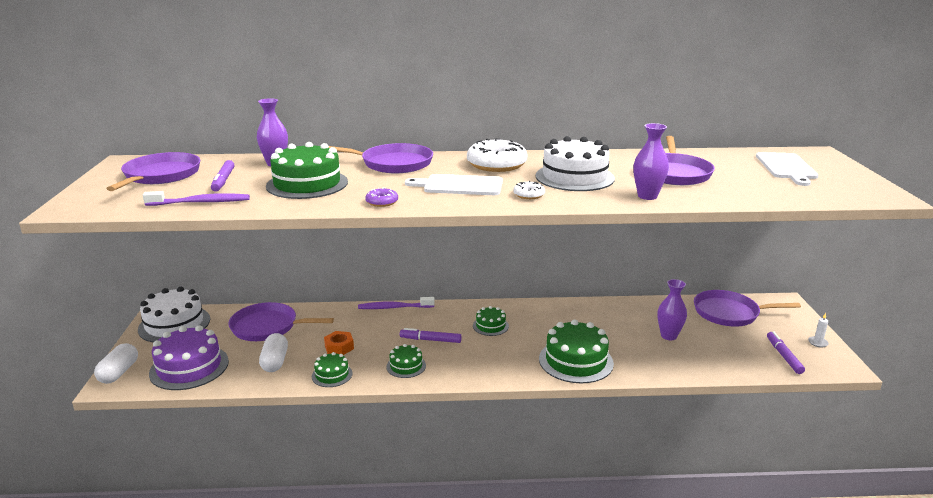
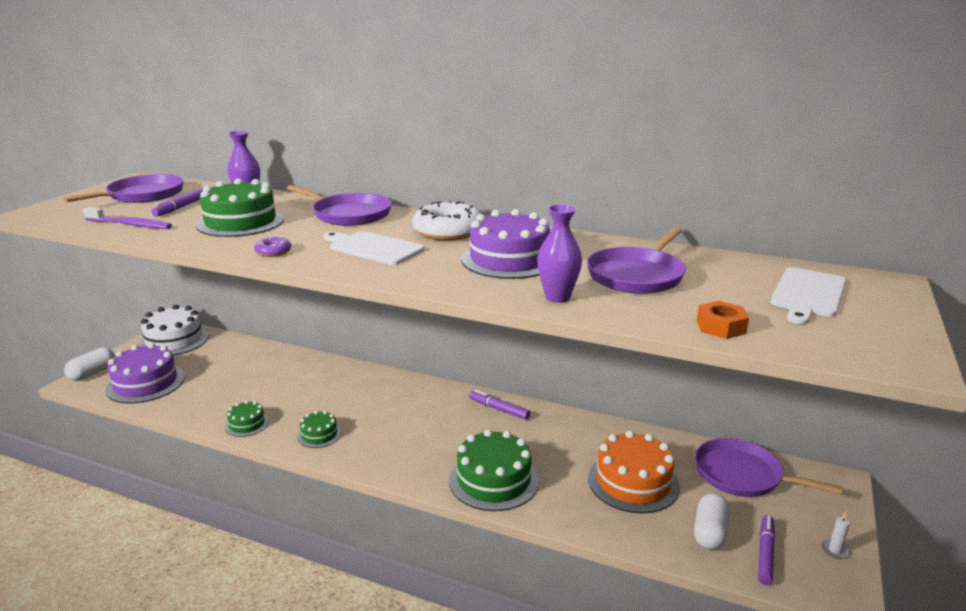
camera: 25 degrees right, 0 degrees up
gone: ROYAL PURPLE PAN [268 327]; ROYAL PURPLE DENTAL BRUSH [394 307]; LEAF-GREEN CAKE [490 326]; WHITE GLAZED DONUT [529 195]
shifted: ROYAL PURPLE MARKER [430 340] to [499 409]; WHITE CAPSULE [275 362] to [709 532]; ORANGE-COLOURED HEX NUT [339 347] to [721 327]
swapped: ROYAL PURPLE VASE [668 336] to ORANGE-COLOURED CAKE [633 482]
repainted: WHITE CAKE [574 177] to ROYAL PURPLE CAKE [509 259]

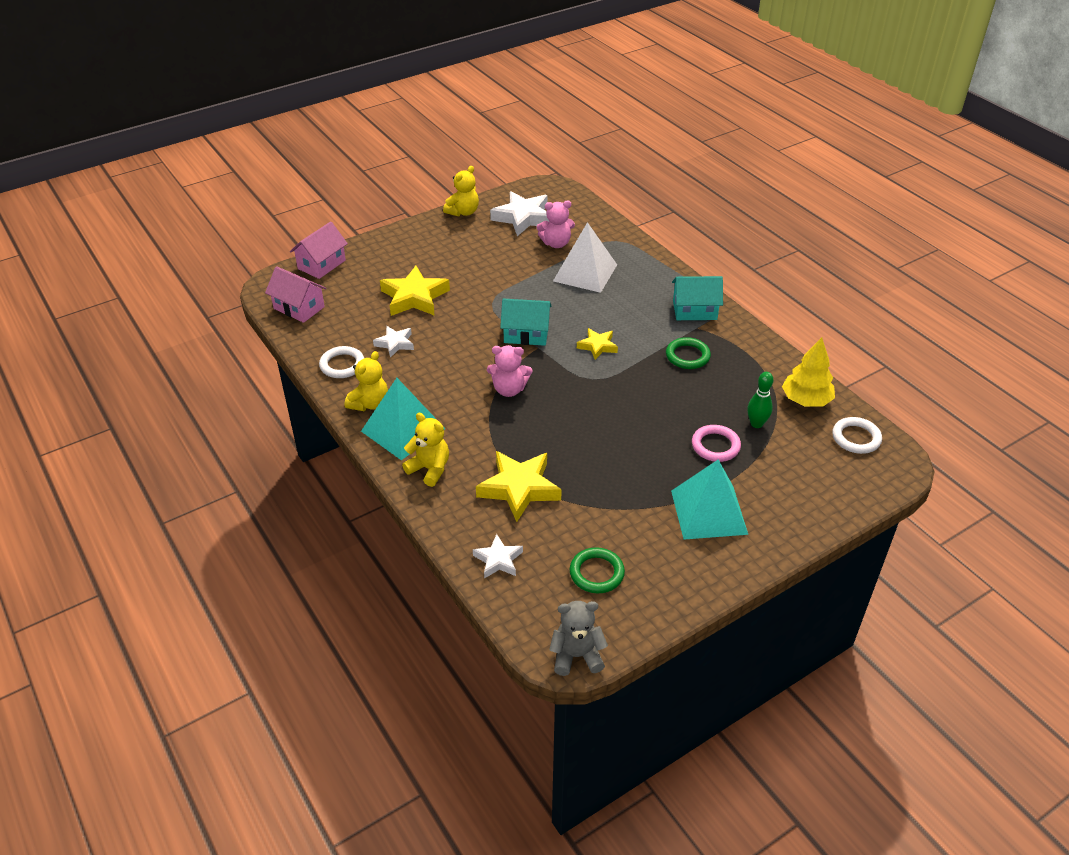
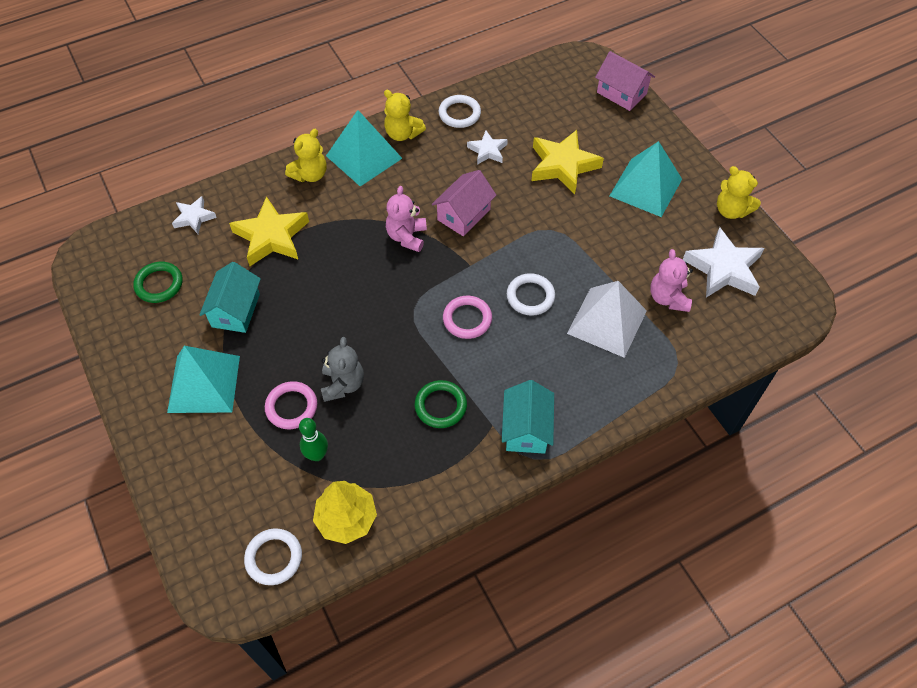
camera: 95 degrees right, 15 degrees up
new: WHITE TORUS [530 296]; AQUA PYRAMID SHAPE [645 187]
shifted: AQUA TOY HOUSE [526 334] to [235 310]; GREY STUFFED BEAR [576 656] to [343 384]; ROSE-PINK TOY HOUSE [299 308] to [463 214]
swapped: YELLOW FIVE-POINTED STAR [597 346] to ROSE-PINK TORUS [467 319]

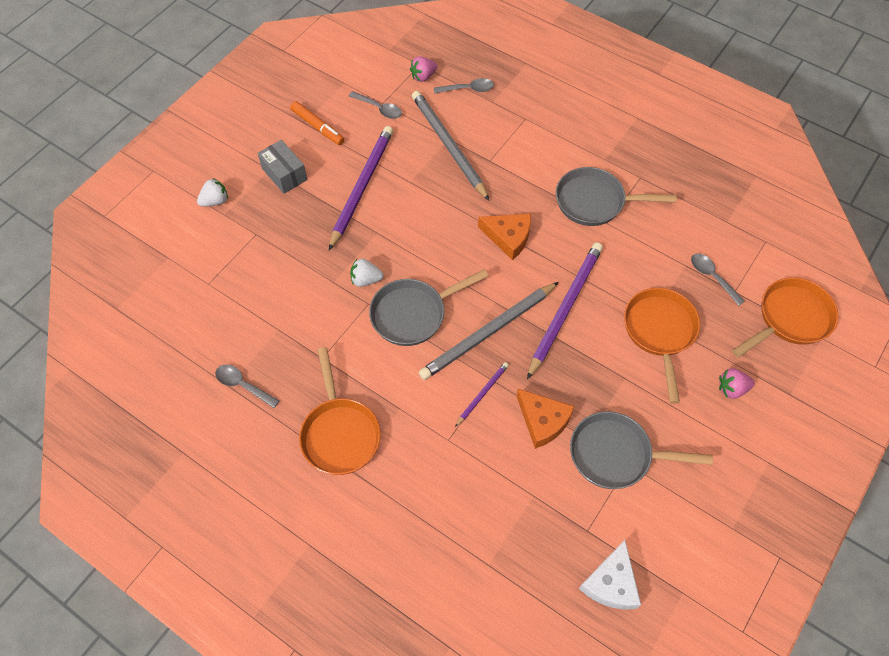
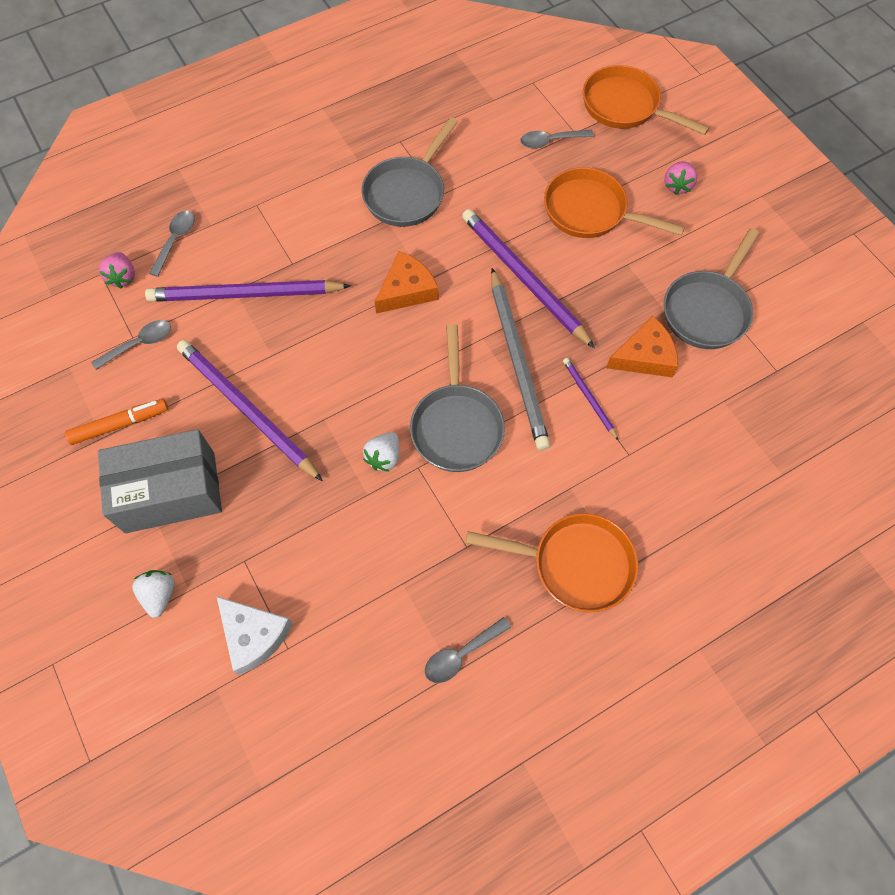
camera: 65 degrees left, 5 degrees up
shifted: WHITE CHEESE [611 583] to [254 635]
repainted: GREY LEAD PENCIL [448 146] to ROYAL PURPLE LEAD PENCIL [245 294]
rotated: ORANGE-COLOURED PAN [790 318] = [625 106] 45 degrees counterclockwise
scaled: GREY BOX [284 174] = [170 492] x1.67

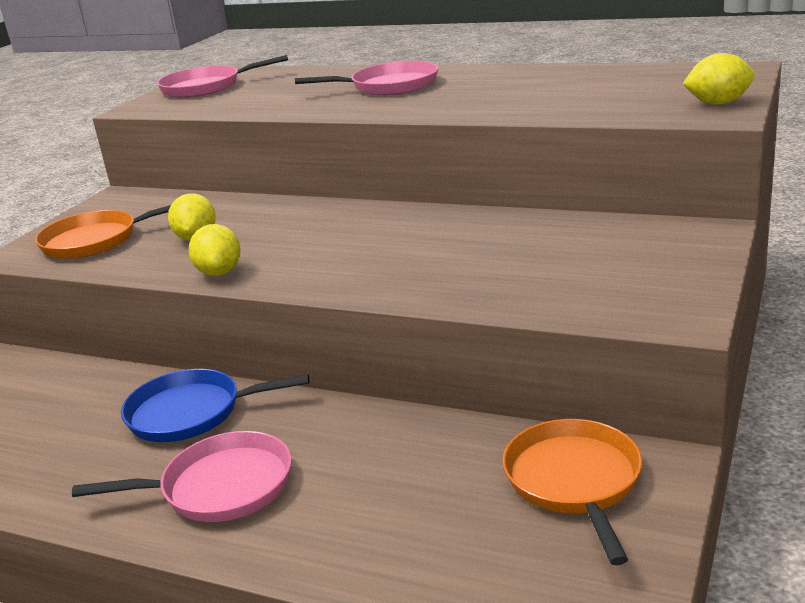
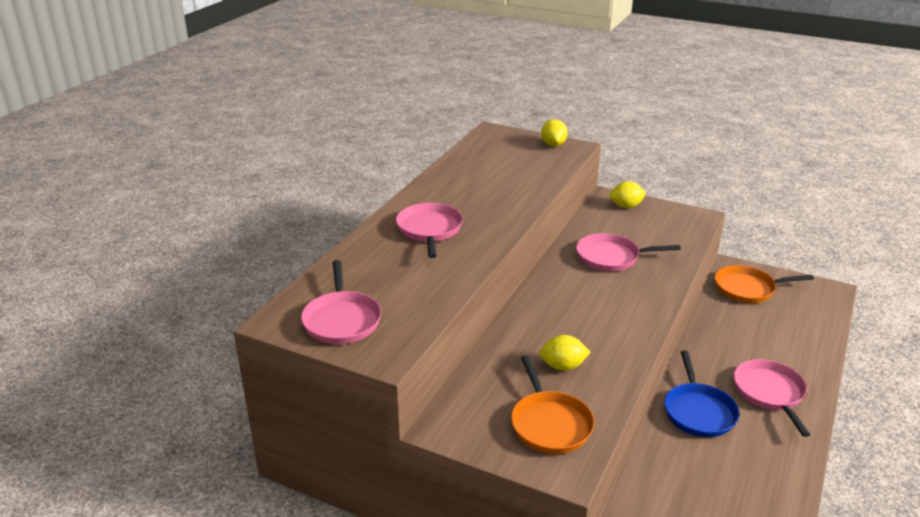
camera: 90 degrees left, 5 degrees up
new: ROSE-PINK PAN [611 257]
shifted: YELLOW TOY LEMON [219 272] to [626 206]

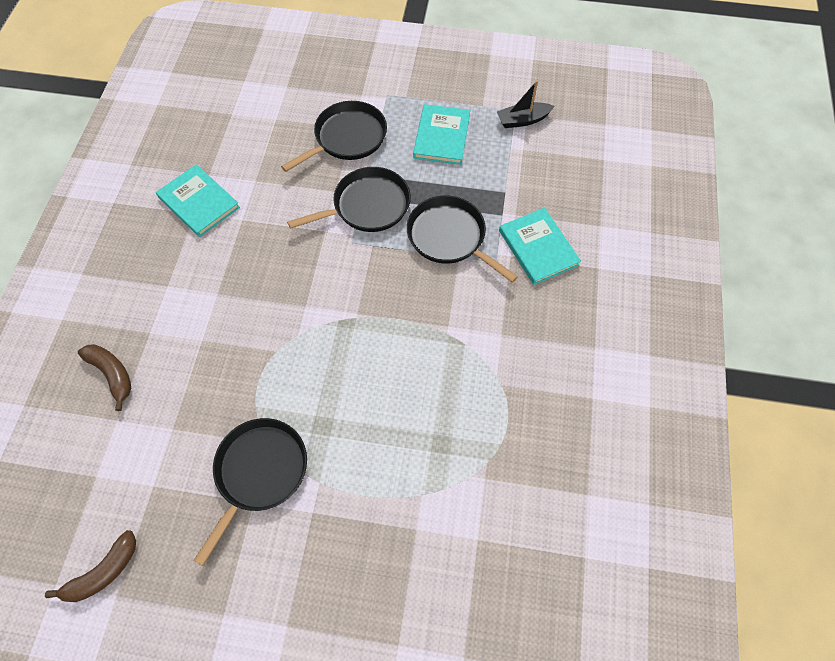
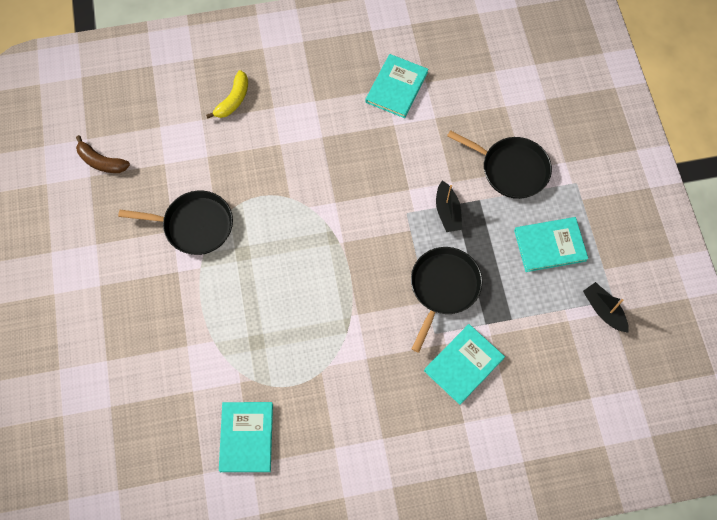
camera: 70 degrees right, 5 degrees up
new: AQUA HARDCOVER [246 437]
swapped: BLACK PAN [367 206] to BLACK SAILBOAT [447 212]
repainted: DARK BROWN TOY BANANA [112 374] to YELLOW TOY BANANA [233 100]

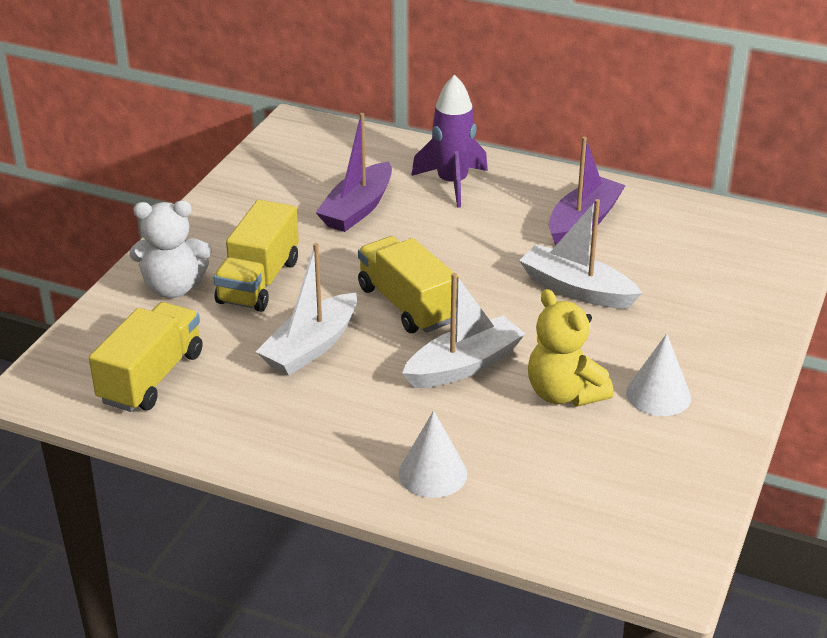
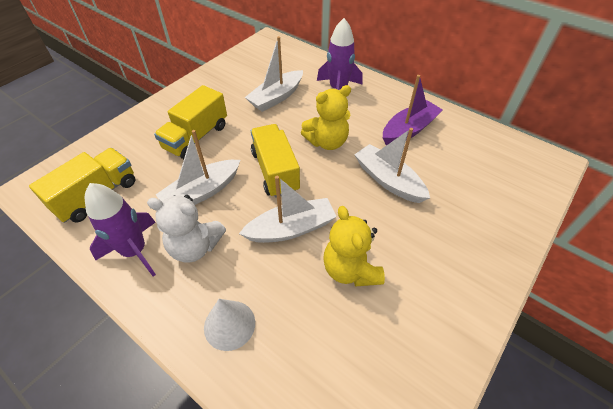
camera: 15 degrees right, 15 degrees up
gone: WHITE CONE SHAPE [658 395]
new: ROYAL PURPLE TOY ROCKET [135 251]; YELLOW STUFFED BEAR [327 142]
shifted: WHITE STUFFED BEAR [173 288] to [195 247]
repainted: ROYAL PURPLE SAILBOAT [357 209] to WHITE SAILBOAT [276 97]

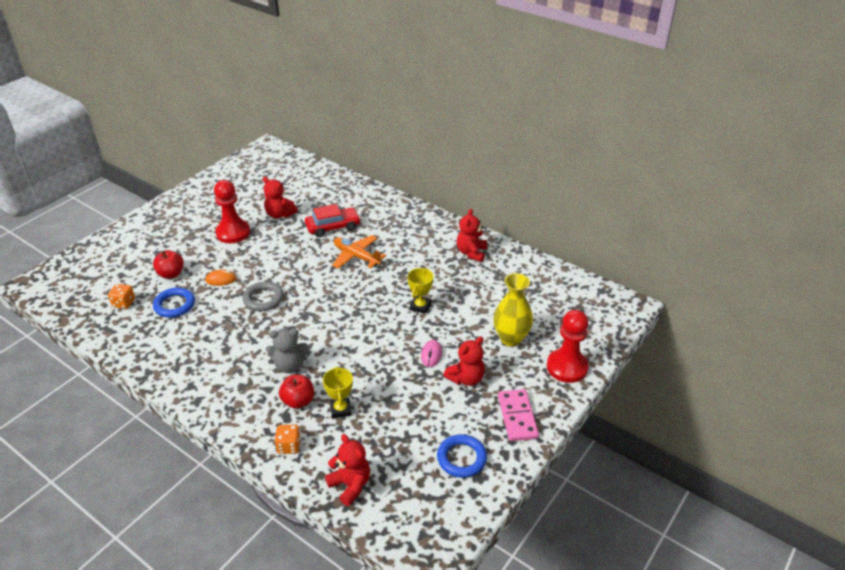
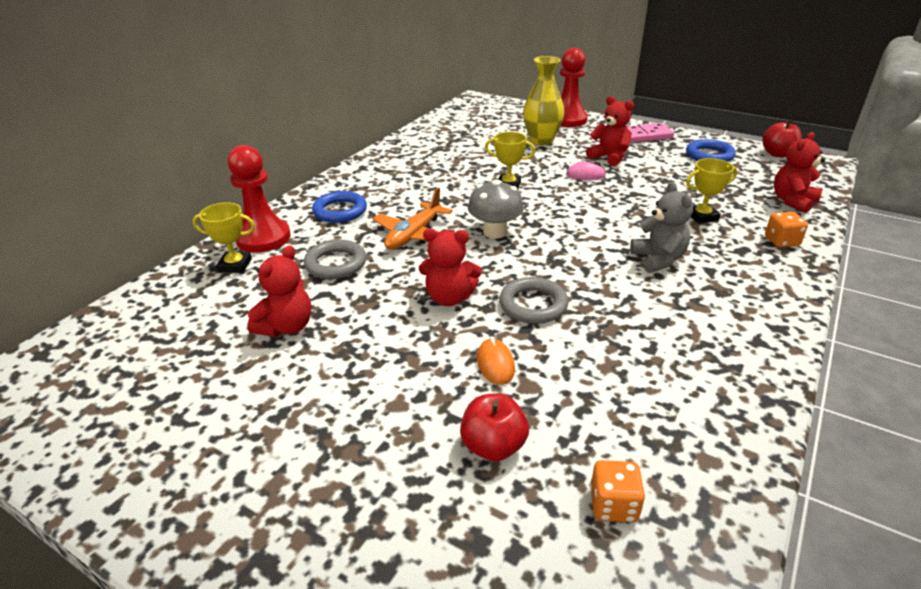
camera: 95 degrees left, 5 degrees down
new: YELLOW PRIZE CUP [235 265]; GREY TOADSTOOL [495 232]
shifted: RED PAWN [233 233] to [263 238]; ROYAL BLUE TORUS [174 305] to [340 211]; RED STUFFED BEAR [471 253] to [449 298]; RED APPLE FRUIT [298 401] to [777 154]
swapped: RED TOY CAR [333 227] to GREY TORUS [336 263]

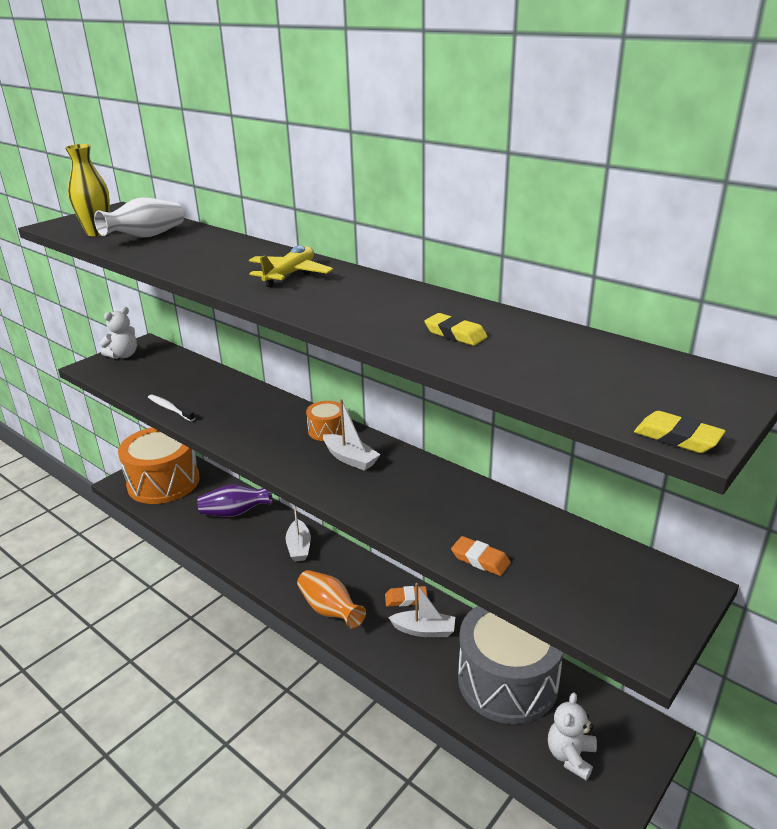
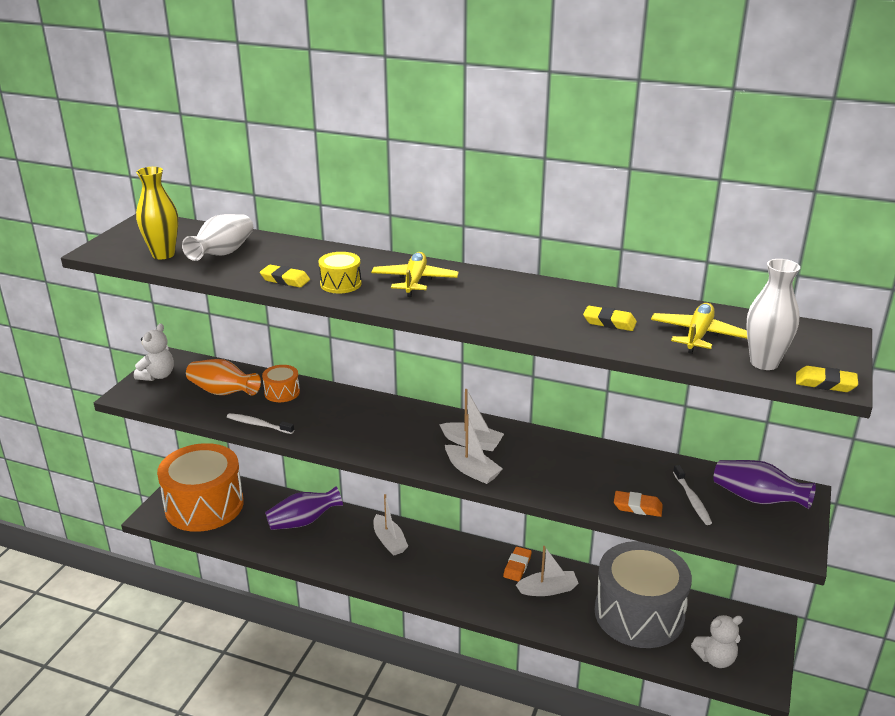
camera: 20 degrees left, 0 degrees up
new: YELLOW PENCIL ERASER [285 280]; YELLOW DRUM [340 284]; WHITE SAILBOAT [472 471]; YELLOW PLANE [698 335]; WHITE DENTAL BRUSH [692 500]; ROYAL PURPLE VASE [757 499]; WHITE VASE [764 363]
shifted: ORANGE-COLOURED VASE [330 610] to [223 392]; ORANGE-COLOURED DRUM [327 430] to [282 392]
rotated: ORANGE-COLOURED PENCIL ERASER [406 599] = [517 566] 45 degrees counterclockwise; WHITE STUFFED BEAR [570 756] = [715 659] 105 degrees counterclockwise

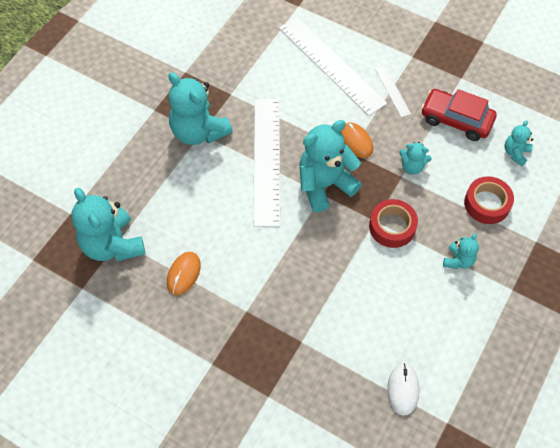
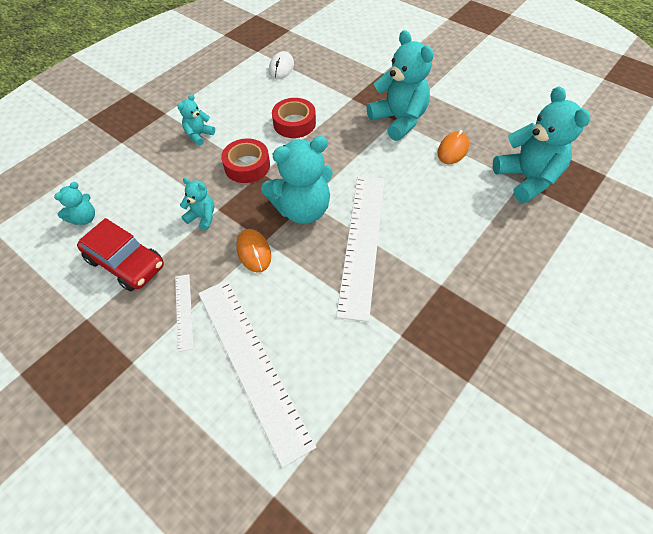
camera: 170 degrees left, 5 degrees down
shifted: RED STICKY TAPE [487 204] to [294 123]; AQUA STUFFED BEAR [199 131] to [398 120]

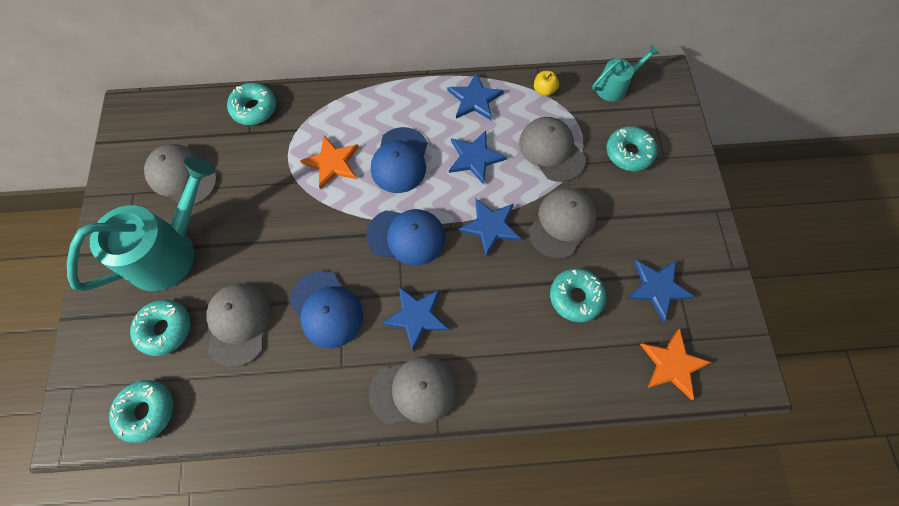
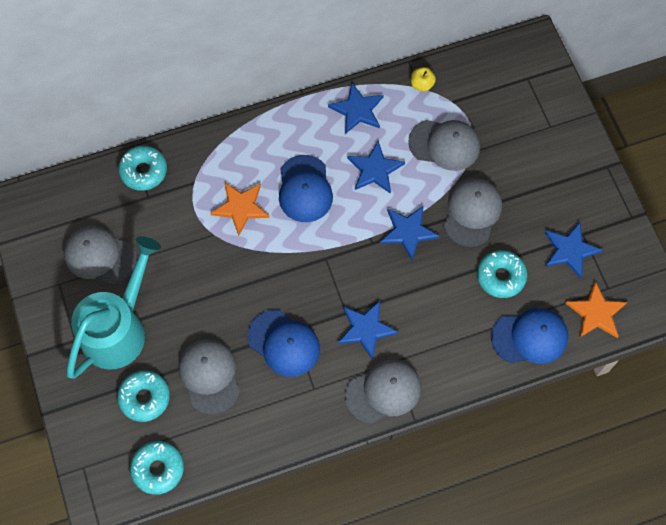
camera: 15 degrees left, 0 degrees up
gone: AQUA WATERING CAN [615 86]; AQUA GLAZED DONUT [629 153]
shifted: ROYAL BLUE PEAKED CAP [406 236] to [530 337]
rotated: GREY PEAKED CAP [551 150] = [444 144] 150 degrees clockwise

